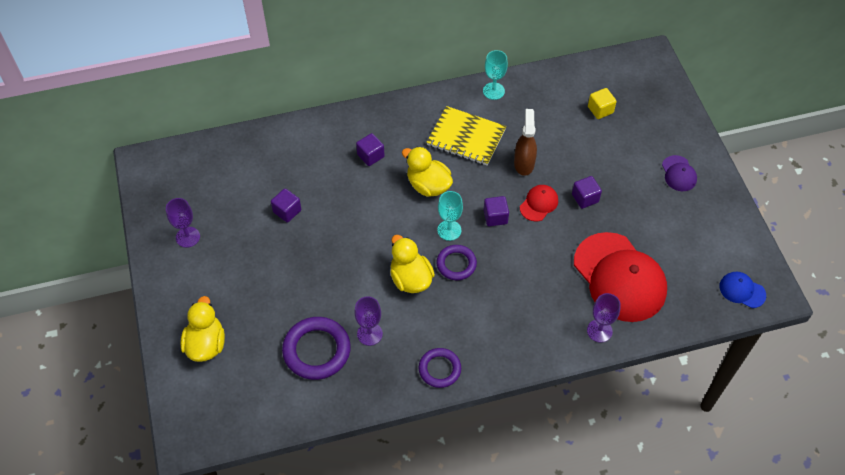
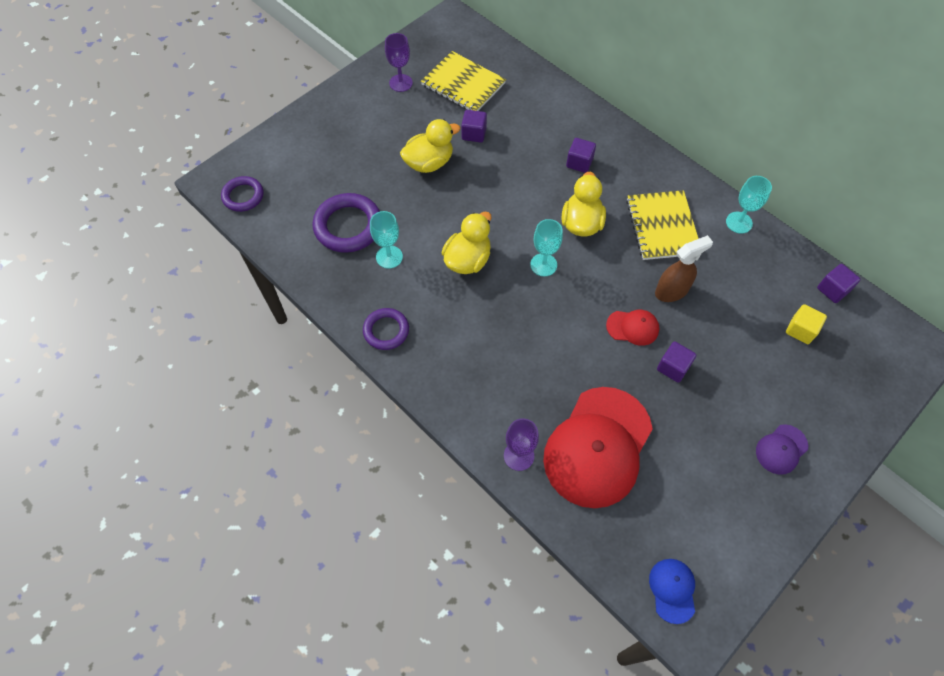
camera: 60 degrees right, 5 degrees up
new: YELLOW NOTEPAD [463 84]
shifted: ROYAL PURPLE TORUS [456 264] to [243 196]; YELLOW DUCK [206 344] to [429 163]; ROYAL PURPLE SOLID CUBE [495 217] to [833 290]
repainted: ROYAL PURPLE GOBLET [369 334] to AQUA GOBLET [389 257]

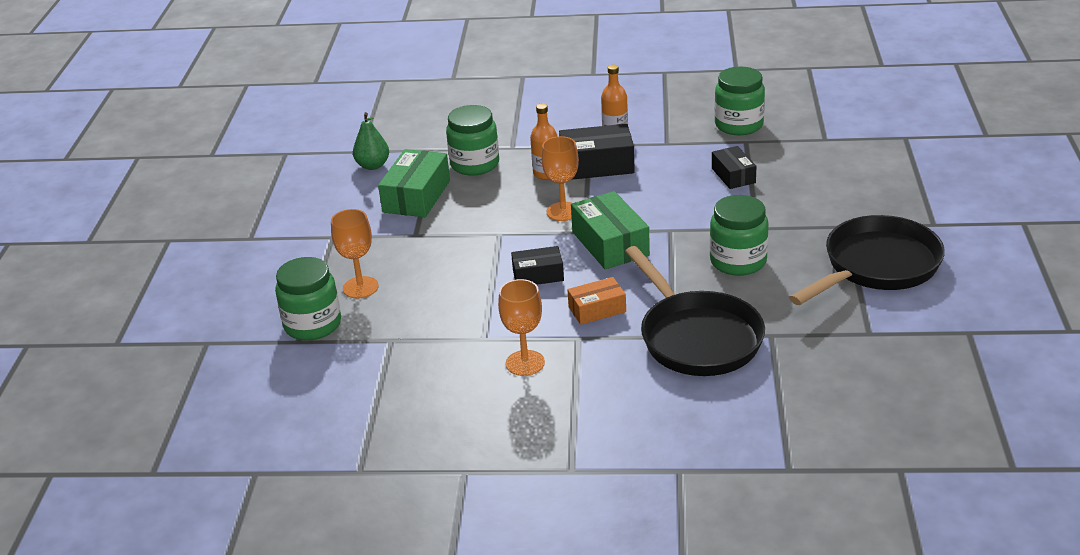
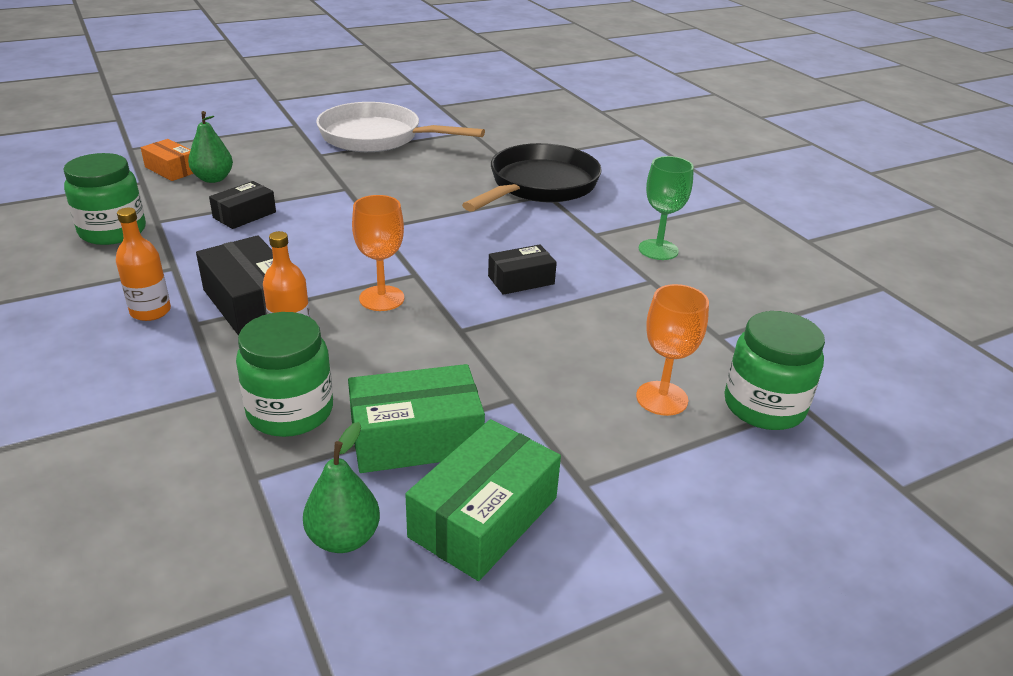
camera: 125 degrees left, 0 degrees up
gone: LEAF-GREEN JAR [738 261]
new: LEAF-GREEN PEAR [213 179]
shifted: ORANGE-COLOURED BOX [597 309] to [172 169]; LEAF-GREEN BOX [610 244] to [484 517]
repainted: BLACK PAN [876 266] to WHITE PAN [377 137]; ORANGE-COLOURED GOBLET [525 363] to LEAF-GREEN GOBLET [658 250]
rotated: BLACK BOX [538 275] = [521 280] 75 degrees counterclockwise

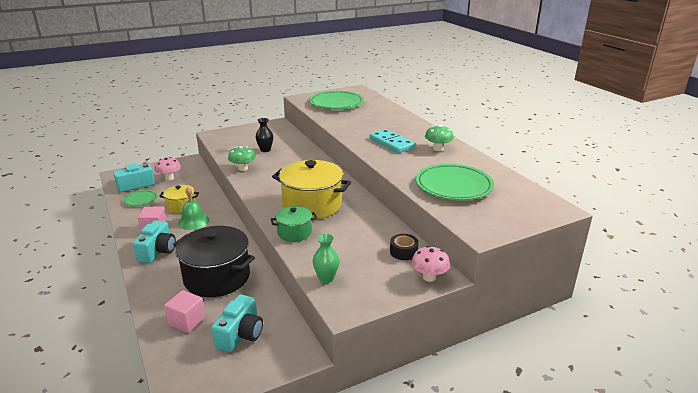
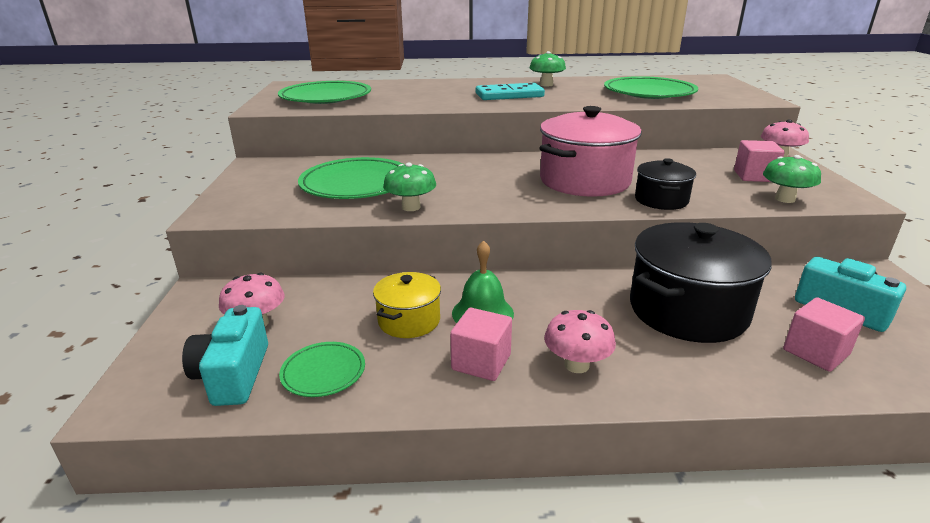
camera: 65 degrees left, 0 degrees up
gone: BLACK STICKY TAPE [403 252]
new: ROSE-PINK SOLID CUBE [754 176]
swapped: BLACK VASE [265 150] to LEAF-GREEN PLATE [356 184]; AQUA PHOTO CAMERA [157 251] to ROSE-PINK TOADSTOOL [576 365]; LEAF-GREEN VASE [326 278] to LEAF-GREEN TOADSTOOL [785 199]
repainted: YELLOW COOKING POT [312 205] to ROSE-PINK COOKING POT [584 181]; LEAF-GREEN COOKING POT [294 232] to BLACK COOKING POT [661 200]

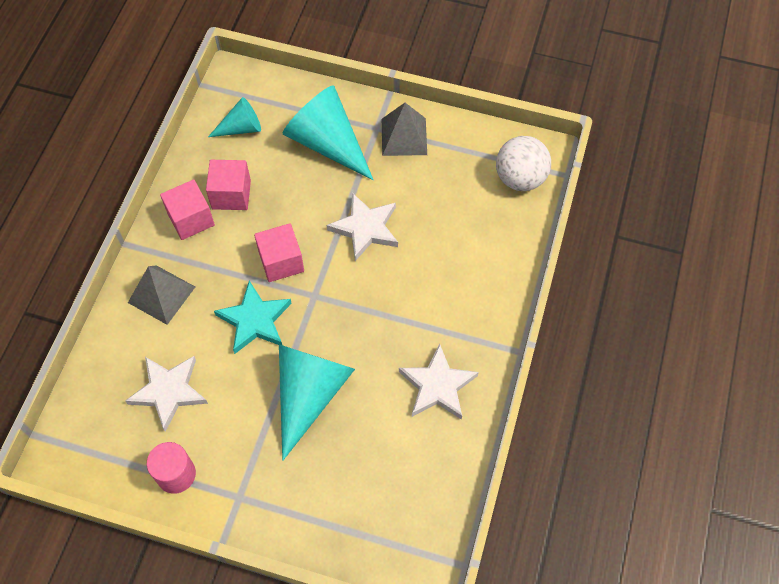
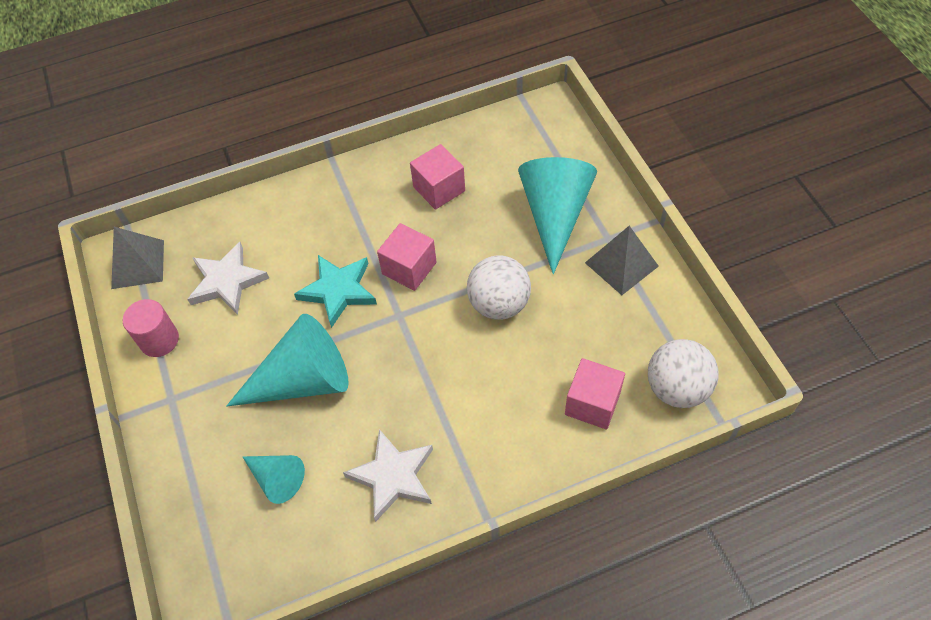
camera: 55 degrees right, 5 degrees down
shifted: GREY PYRAMID SHAPE [161 294] to [137 264]; AQUA CONE SHAPE [241 128] to [277 479]; ROSE-PINK SOLID CUBE [191 219] to [592 403]
swapped: WHITE FIVE-POINTED STAR [365 228] to WHITE SPHERE [499 304]

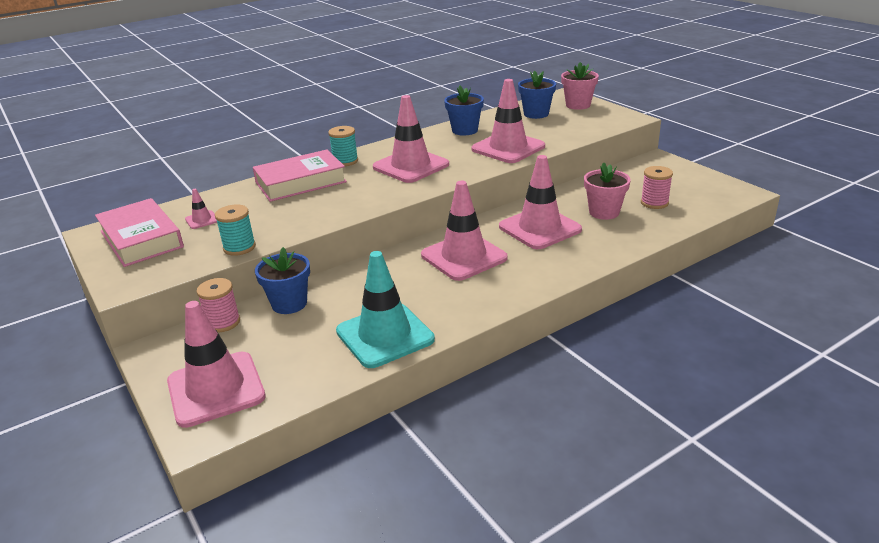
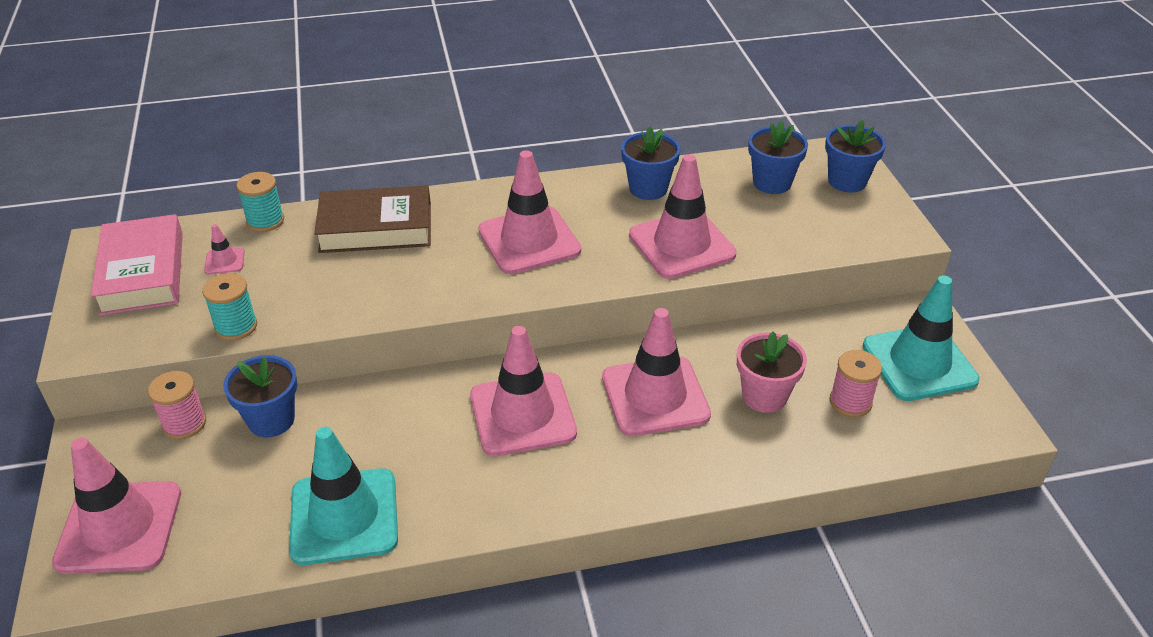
camera: 20 degrees right, 10 degrees up
new: AQUA TRAFFIC CONE [919 363]
shifted: AQUA BOBBIN [345 161] to [265 221]
repainted: ROSE-PINK HARDCOVER [300 182] to DARK BROWN HARDCOVER [376 228]; ROSE-PINK PLANT POT [578 105] to ROYAL BLUE PLANT POT [847 181]

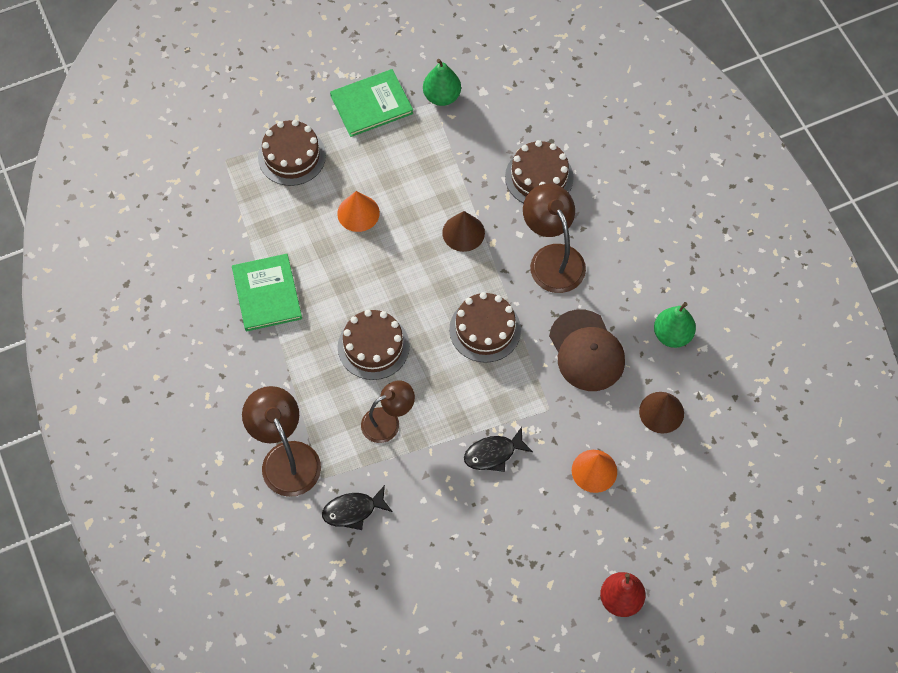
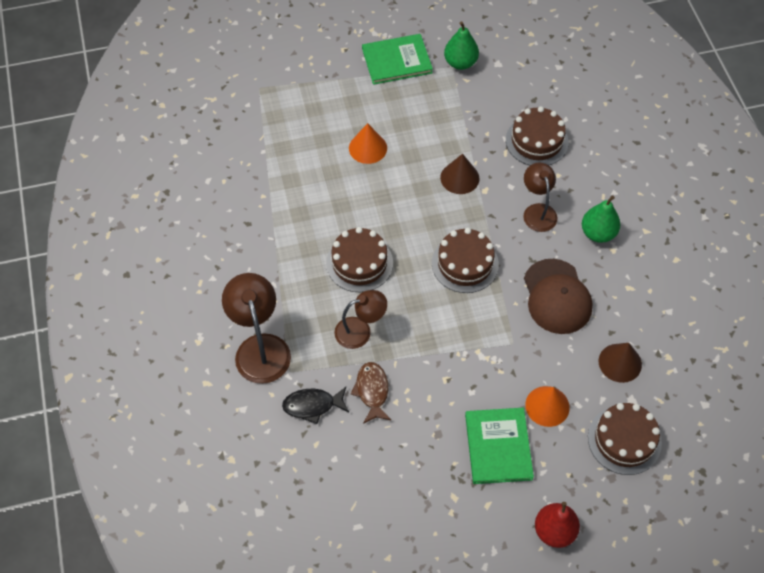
camera: 10 degrees right, 5 degrees down
gone: BLACK FISH [493 454]
new: DARK BROWN FISH [372 391]
shifted: LEAF-GREEN HARDCOVER [267 294] to [498 446]; LEAF-GREEN PEAR [672 335] to [598 233]; DARK BROWN CAKE [292 156] to [624 440]
scaled: DARK BROWN LAMP [552 258] = [537 211] x0.66

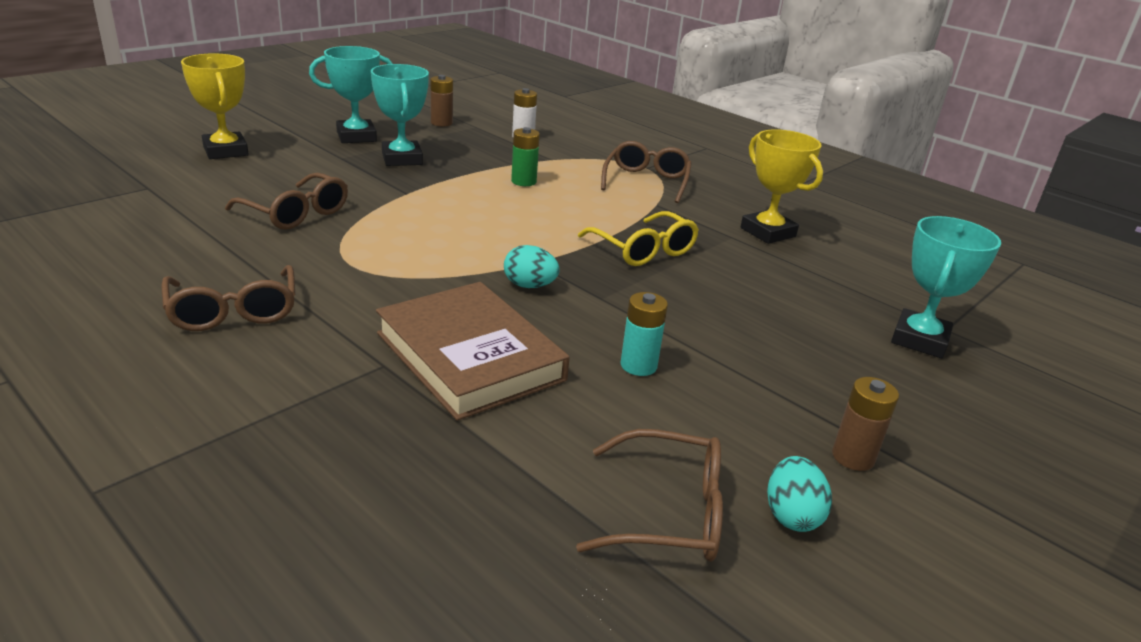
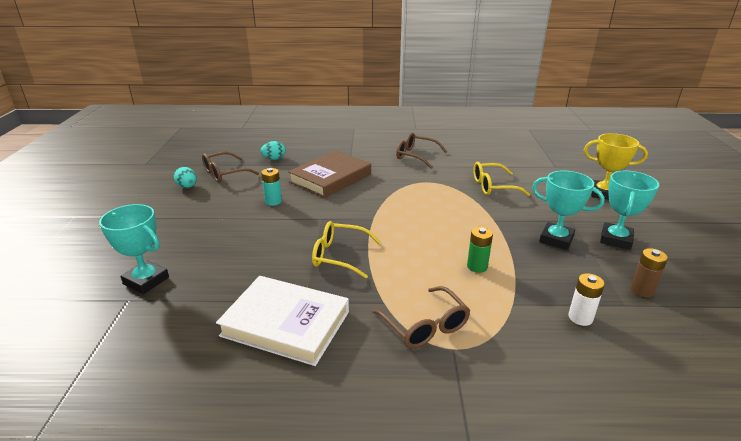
camera: 140 degrees right, 0 degrees up
gone: DARK BROWN POWER CELL [853 457]
shifted: AQUA EGG [529 286] to [274 159]
swapped: YELLOW PRIZE CUP [768 232] to WHITE HARDCOVER [286 323]
repainted: DARK BROWN SPECTACLES [296 213] to YELLOW SPECTACLES [493 186]
rotated: AQUA PRIZE CUP [919 340] = [146 281] 45 degrees counterclockwise; DARK BROWN HARDCOVER [470 356] = [331 178] 60 degrees counterclockwise

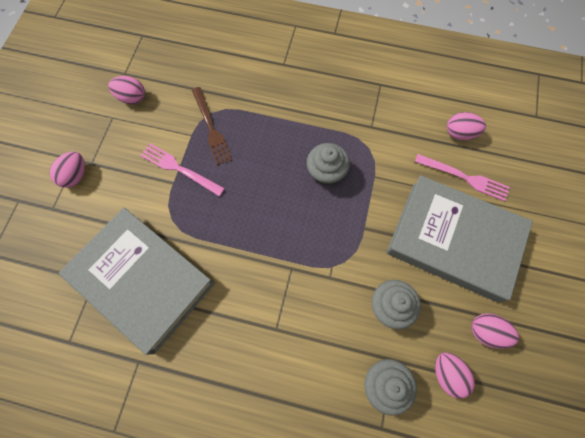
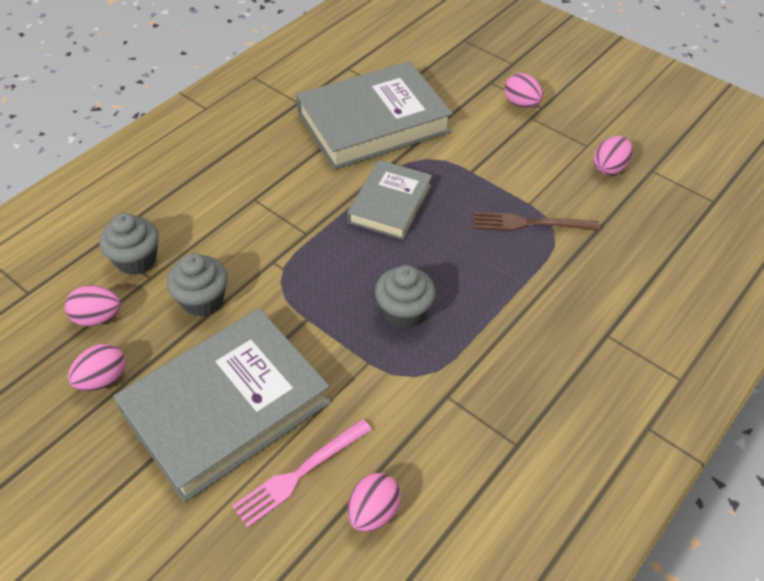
camera: 115 degrees right, 20 degrees down
gone: ROSE-PINK TABLE FORK [179 169]
new: GREY HARDCOVER [390 204]

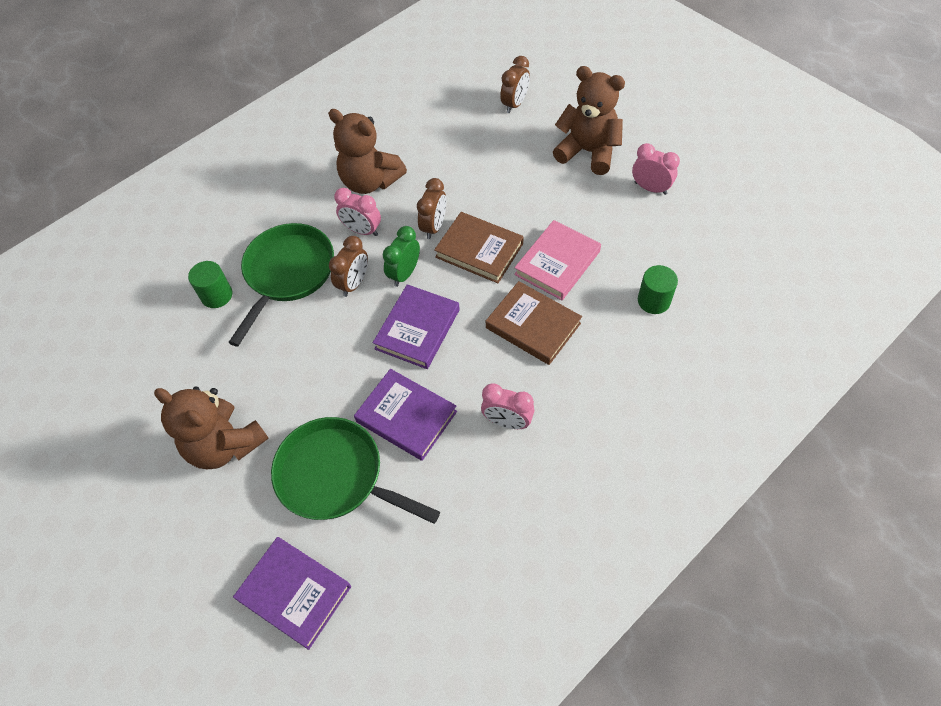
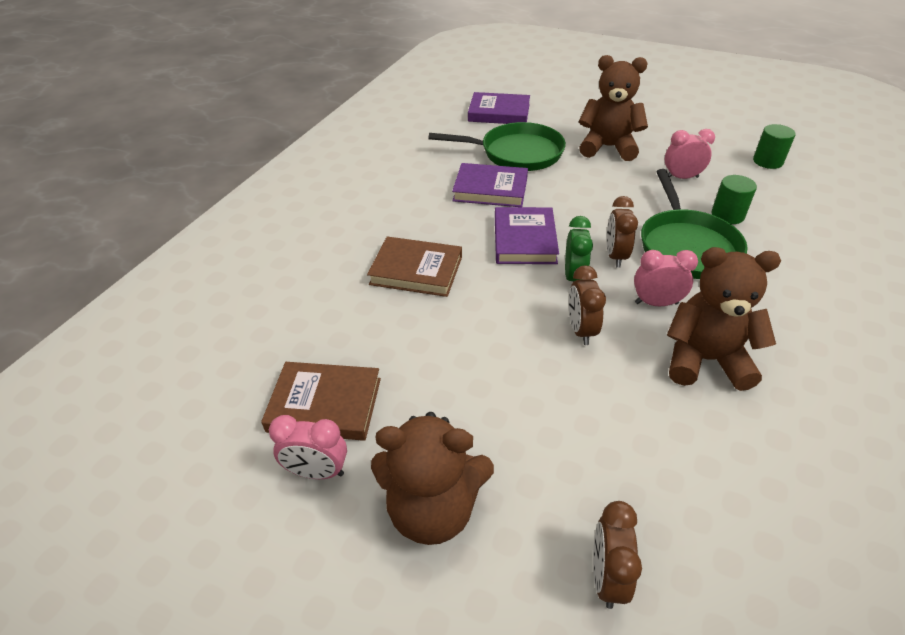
camera: 155 degrees right, 15 degrees down
gone: ROSE-PINK HARDCOVER [557 263]
shifted: DARK BROWN HARDCOVER [479 250] to [325 405]; ROSE-PINK CLOCK [507 422] to [681 177]; LEAF-GREEN CYLINDER [653 301] to [767 161]

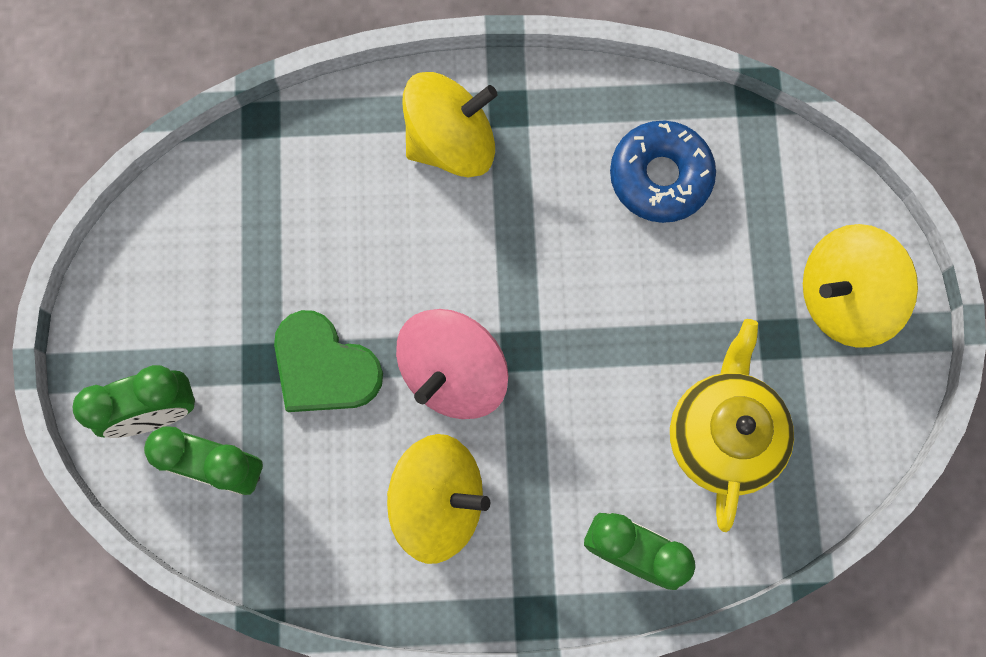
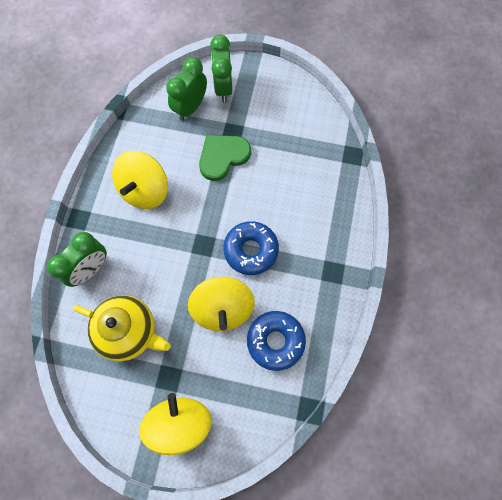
camera: 105 degrees right, 5 degrees down
gone: ROSE-PINK SPINNING TOP [453 373]
new: ROYAL BLUE GLAZED DONUT [251 250]
shifted: YELLOW SPINNING TOP [451 141] to [222 308]

